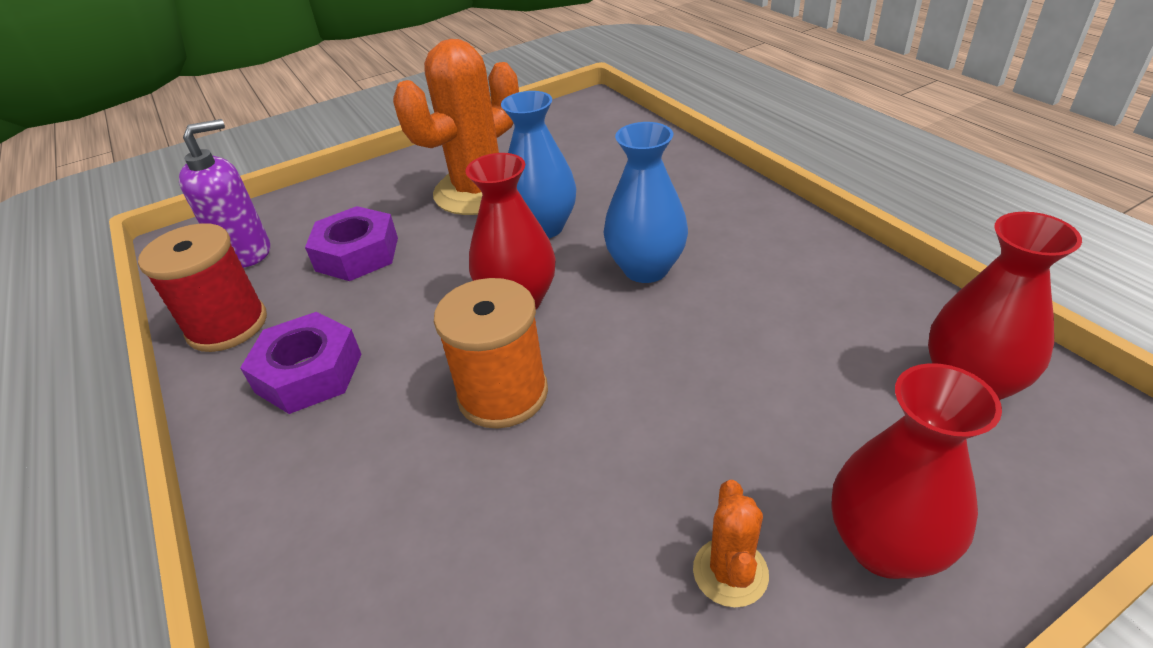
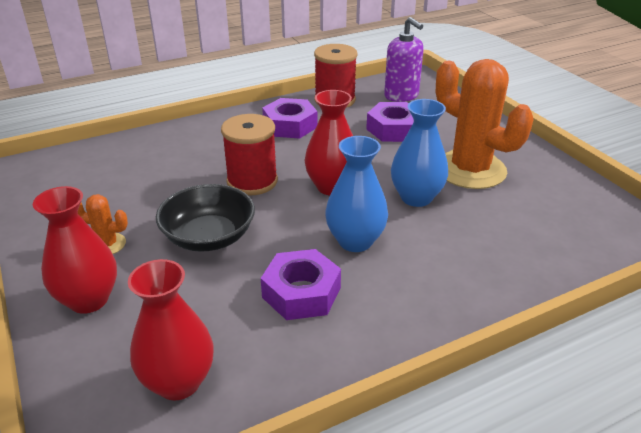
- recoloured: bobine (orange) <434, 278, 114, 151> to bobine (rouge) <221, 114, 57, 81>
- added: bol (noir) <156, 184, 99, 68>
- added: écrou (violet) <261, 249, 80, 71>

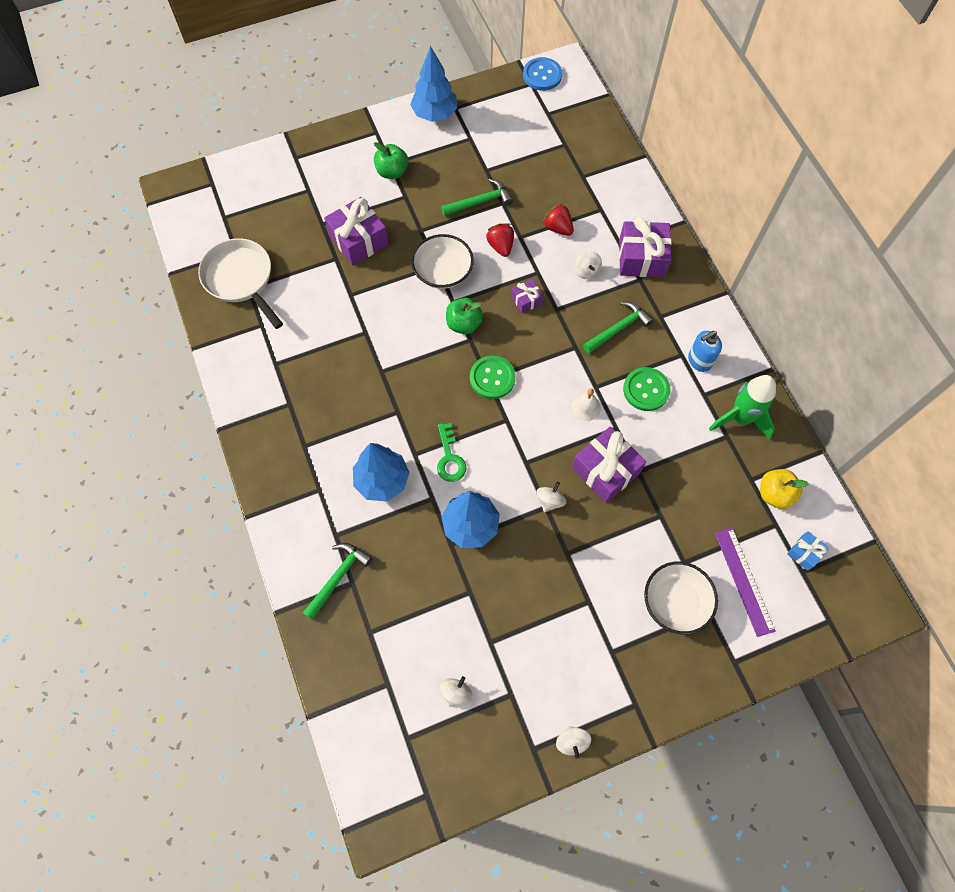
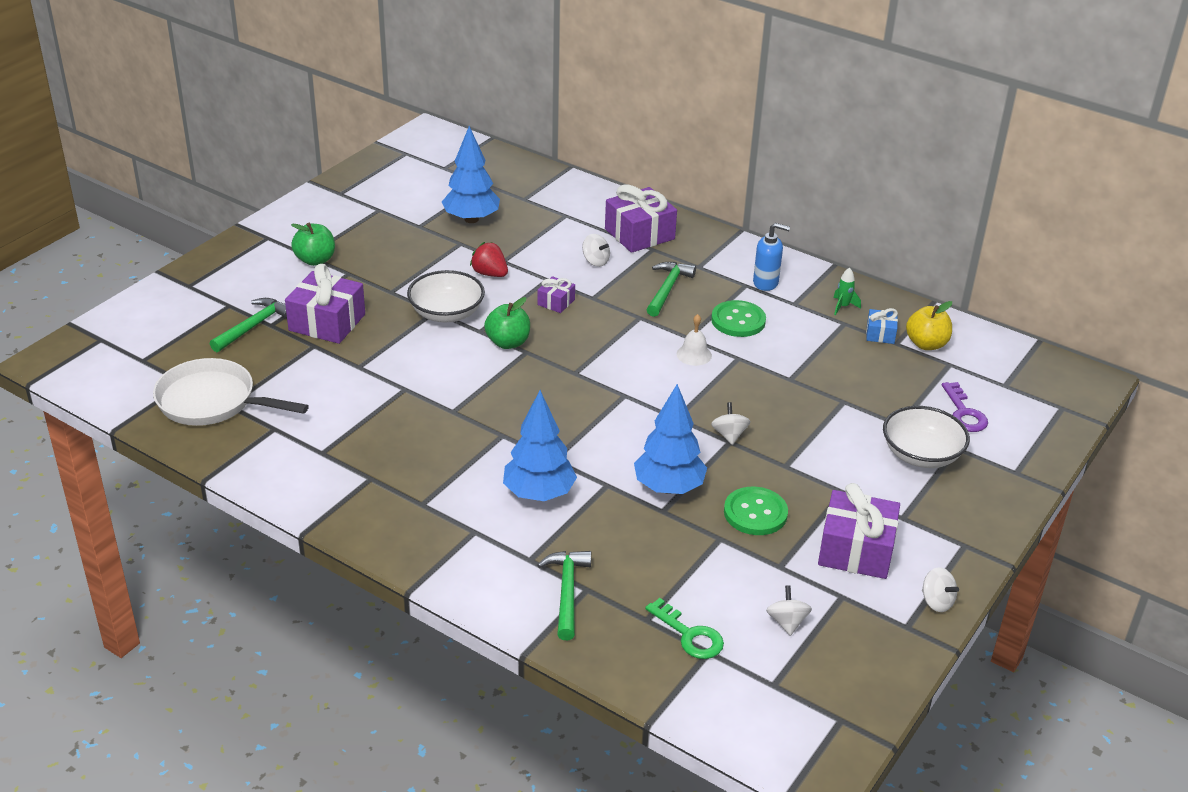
- moved: arbre (bleu) <410, 46, 47, 76> to <442, 126, 58, 97>
- moved: clé (vert) <437, 423, 29, 59> to <645, 598, 79, 61>
- moved: marteau (vert) <441, 179, 72, 37> to <210, 298, 77, 54>
- moved: bouton (vert) <470, 356, 46, 43> to <724, 487, 64, 48>
- removed: bouton (bleu) <523, 57, 39, 34>
- removed: fraise (rouge) <543, 203, 31, 33>
- moved: cadeau (violet) <572, 426, 74, 77> to <818, 483, 82, 96>
- turned: distributeur de savon (bleu) <688, 331, 34, 41> = <753, 223, 37, 68> 105 degrees counterclockwise
- resized: fusée (vert) <709, 375, 67, 65> = <833, 268, 28, 47> x0.44
- replaced: règle (violet) <715, 528, 61, 109> to clé (violet) <942, 382, 46, 50>
- moved: cadeau (bleu) <787, 531, 42, 40> to <866, 308, 32, 36>

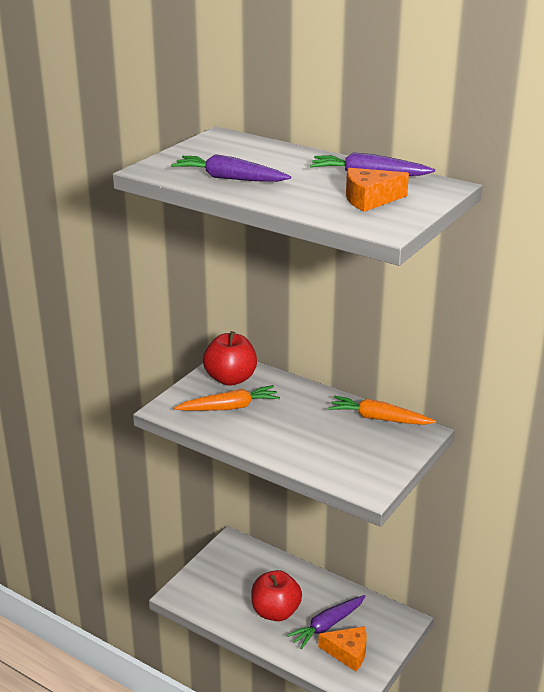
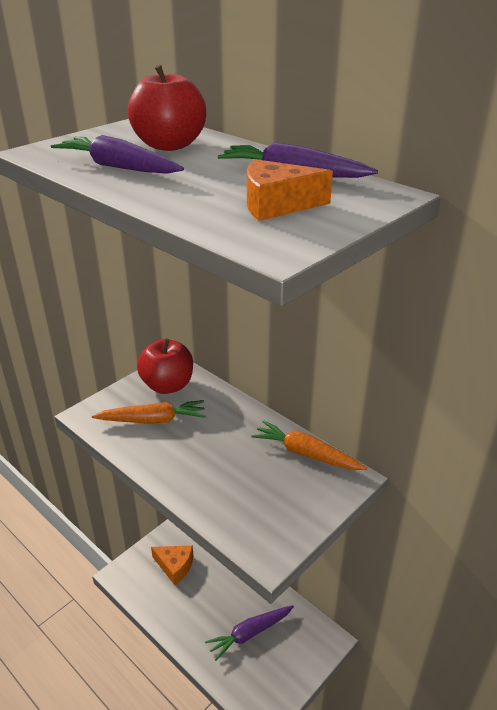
- moved: pomme (rouge) <251, 570, 51, 51> to <128, 65, 78, 86>
- moved: fromage (orange) <318, 626, 49, 46> to <151, 546, 42, 39>

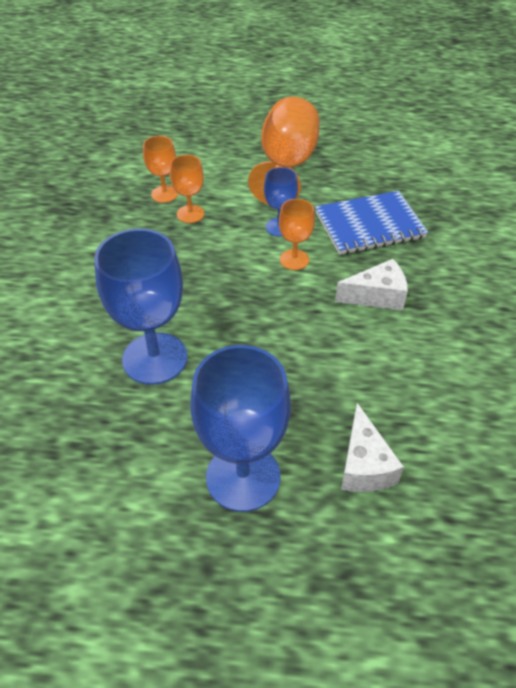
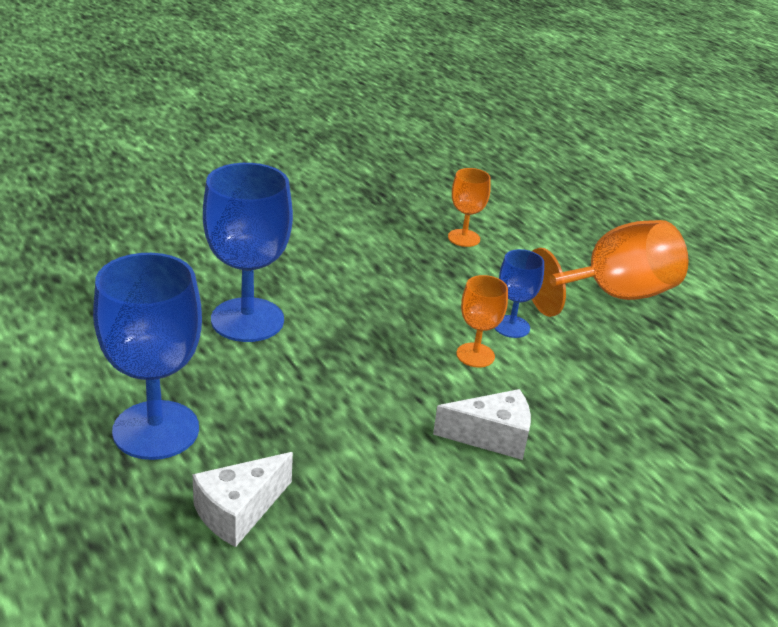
- removed: verre à pied (orange) <170, 155, 34, 68>
- removed: carnet (bleu) <315, 191, 113, 64>
- turned: fromage (blanc) <335, 259, 73, 52> = <433, 389, 98, 71> 45 degrees counterclockwise

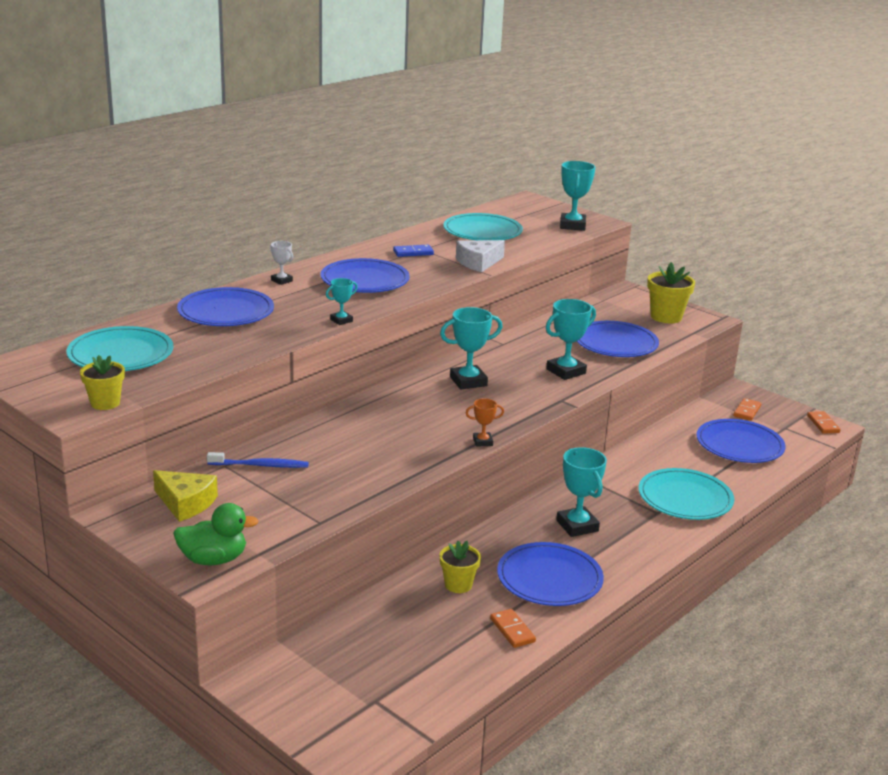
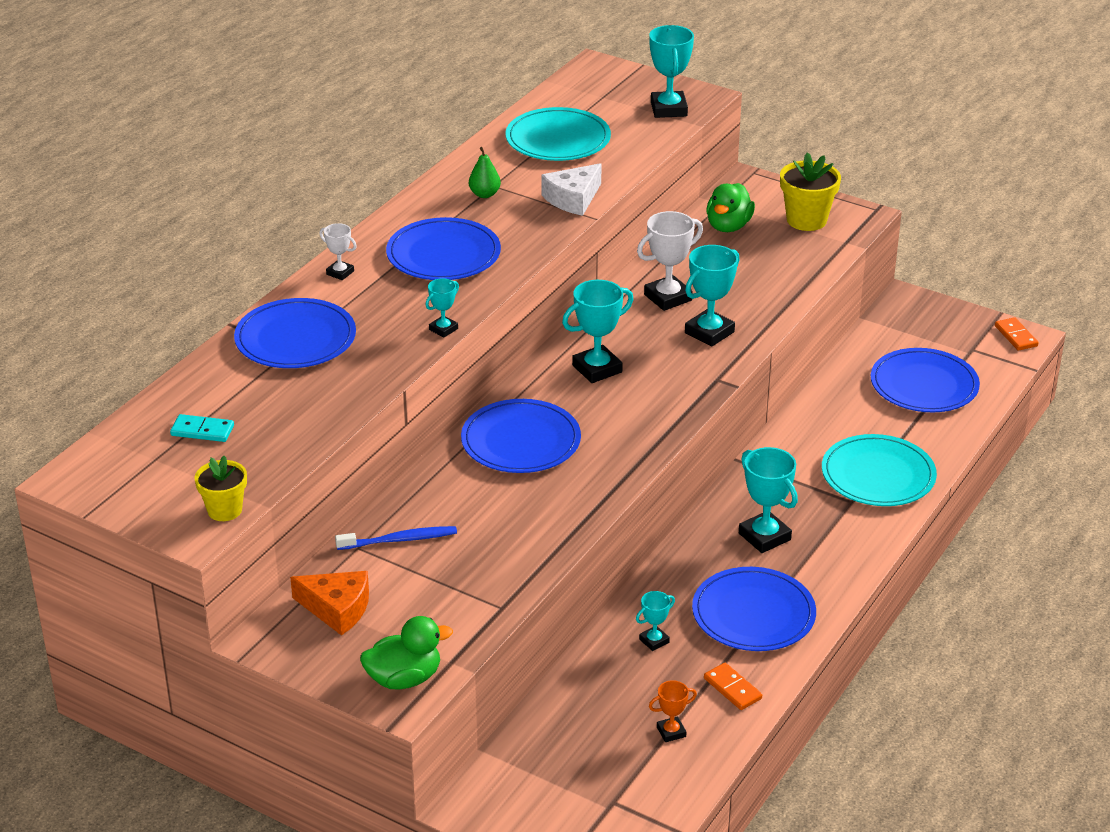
- replaced: assiette (turquoise) <66, 326, 107, 45> to domino (turquoise) <170, 414, 64, 28>
- recoloured: fromage (jaune) <153, 470, 65, 52> to fromage (orange) <290, 571, 79, 65>
- replaced: domino (bleu) <393, 245, 41, 12> to poire (vert) <469, 147, 32, 51>
- replaced: pot de fleurs (jaune) <440, 541, 41, 52> to trophée (turquoise) <636, 591, 39, 60>
- moved: trophée (orange) <466, 398, 38, 49> to <649, 680, 48, 62>
- moved: assiette (bleu) <576, 321, 83, 36> to <461, 399, 120, 74>
- removed: domino (orange) <734, 398, 27, 23>
- added: trophée (blanc) <637, 211, 66, 100>
- added: canard (vert) <706, 183, 49, 49>

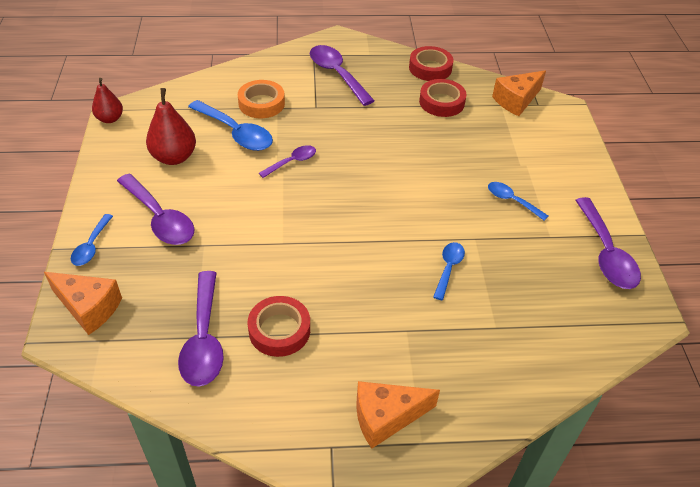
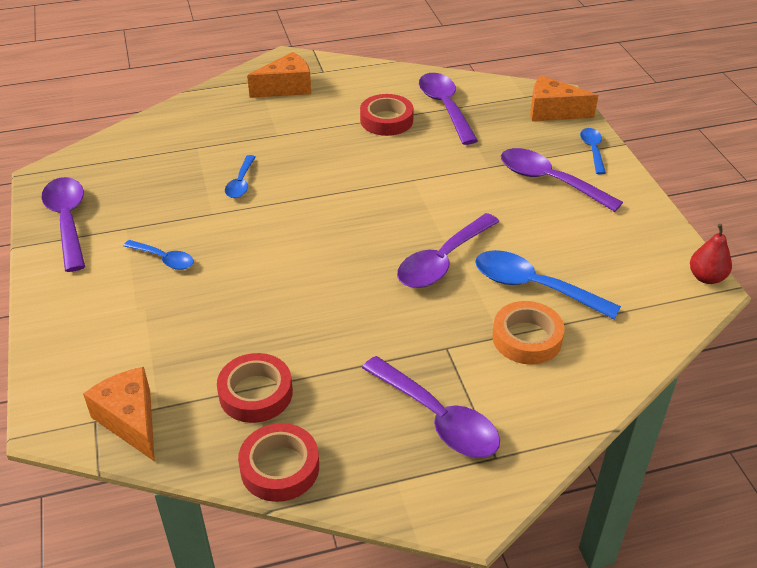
- removed: poire (rouge) <146, 88, 50, 77>
- resized: cuillère (violet) <259, 145, 57, 33> = <397, 213, 103, 75> x1.77
- turned: fromage (orange) <492, 70, 54, 46> = <83, 367, 72, 95> 75 degrees counterclockwise

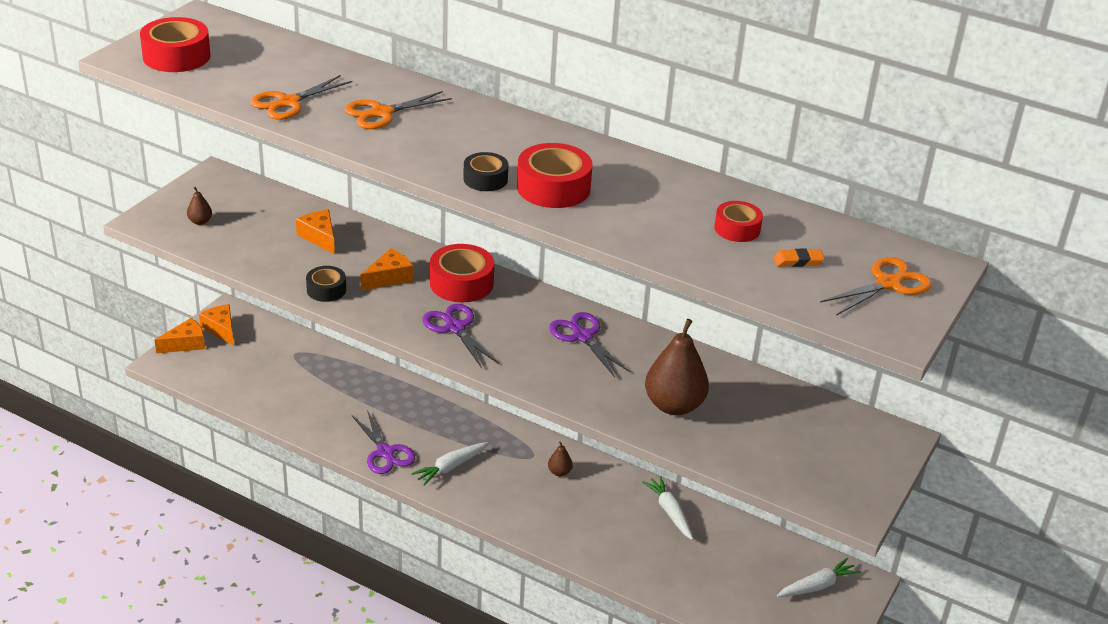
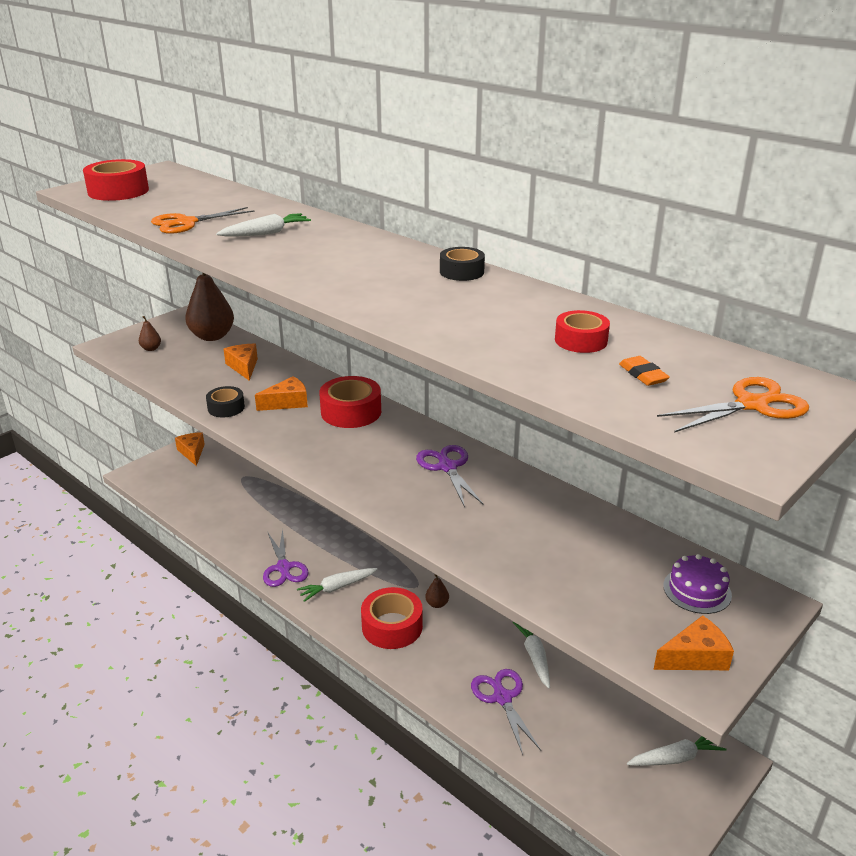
- moved: fromage (orange) <155, 318, 50, 35> to <653, 615, 81, 55>
- replaced: ciseaux (orange) <345, 91, 107, 38> to carotte (blanc) <216, 213, 95, 24>
- moved: ciseaux (violet) <422, 304, 77, 64> to <471, 669, 70, 86>
- moved: ruban adhésif (noir) <463, 152, 45, 39> to <440, 247, 45, 34>
- moved: ruban adhésif (rouge) <517, 143, 76, 65> to <361, 587, 62, 62>
- moved: poire (marron) <645, 319, 64, 96> to <185, 273, 49, 68>
- turned: gomme (orange) <773, 249, 52, 18> = <619, 356, 51, 30> 60 degrees clockwise
- added: gâteau (violet) <663, 554, 69, 60>

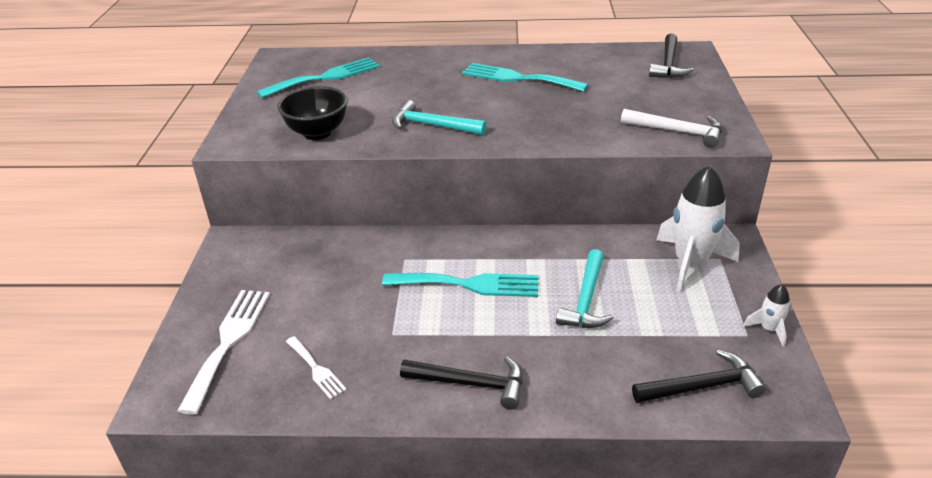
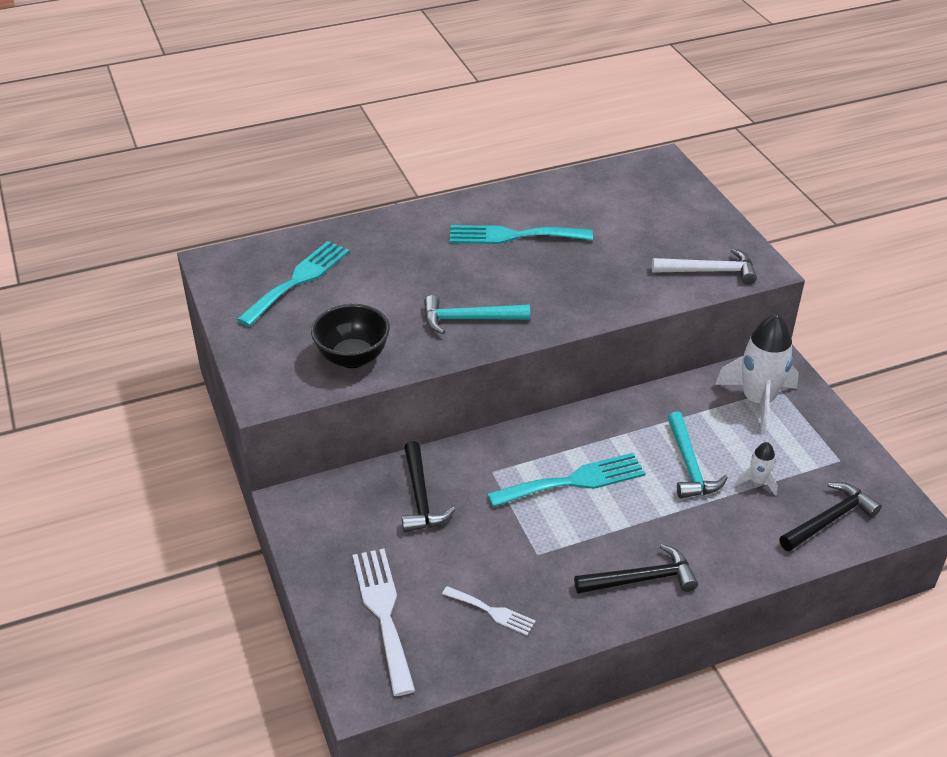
- moved: marteau (noir) <649, 34, 45, 44> to <402, 441, 54, 91>
- moved: fusée (blanc) <743, 284, 47, 63> to <736, 442, 42, 54>

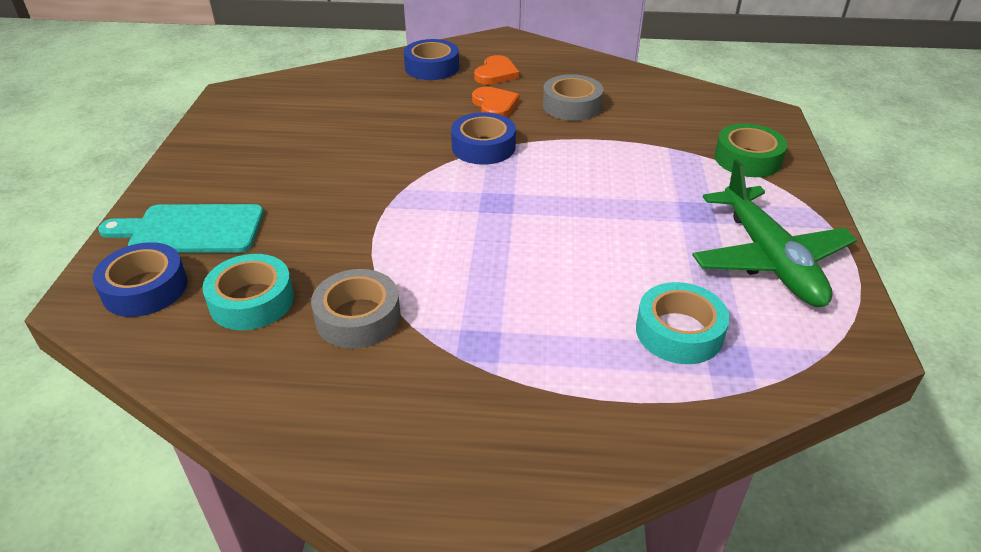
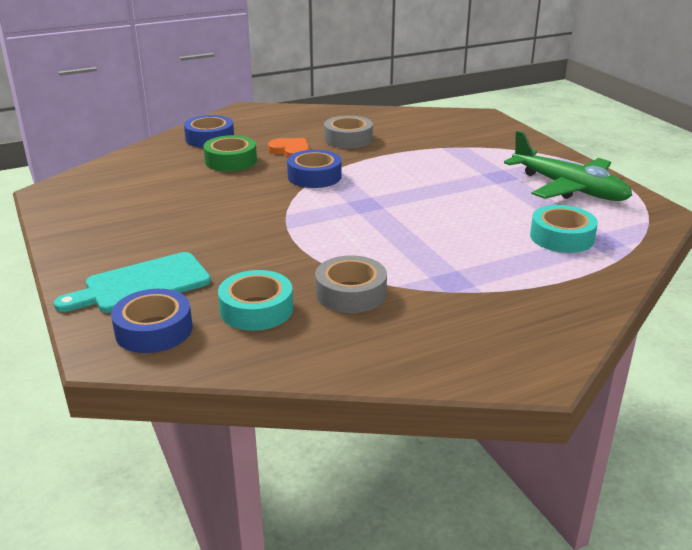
- removed: cœur (orange) <474, 55, 45, 30>
- moved: ruban adhésif (vert) <714, 123, 73, 54> to <203, 135, 54, 36>

